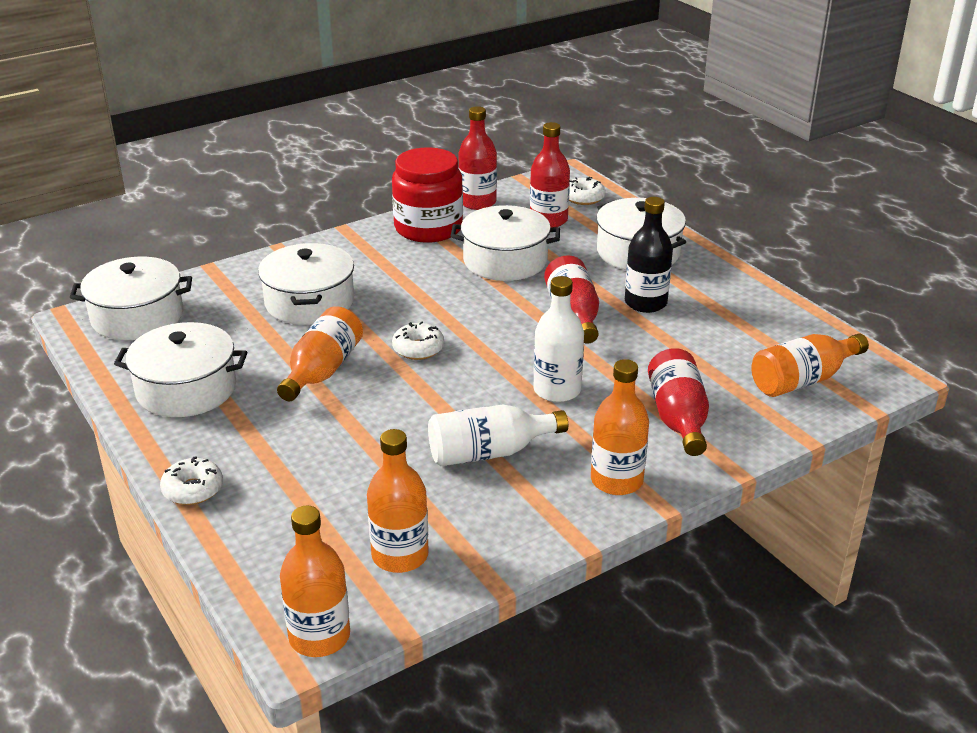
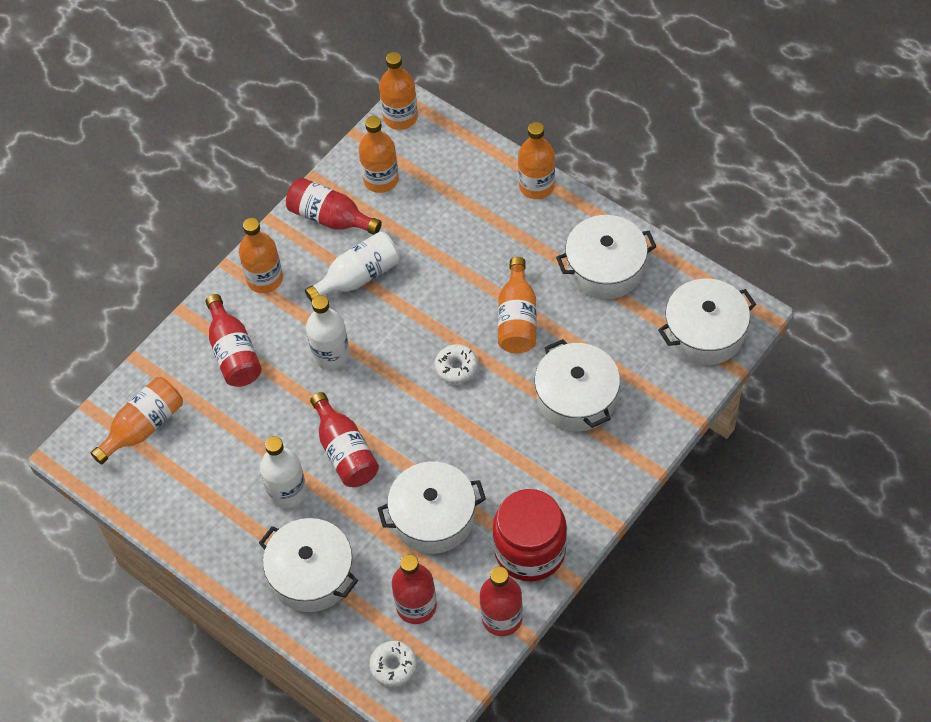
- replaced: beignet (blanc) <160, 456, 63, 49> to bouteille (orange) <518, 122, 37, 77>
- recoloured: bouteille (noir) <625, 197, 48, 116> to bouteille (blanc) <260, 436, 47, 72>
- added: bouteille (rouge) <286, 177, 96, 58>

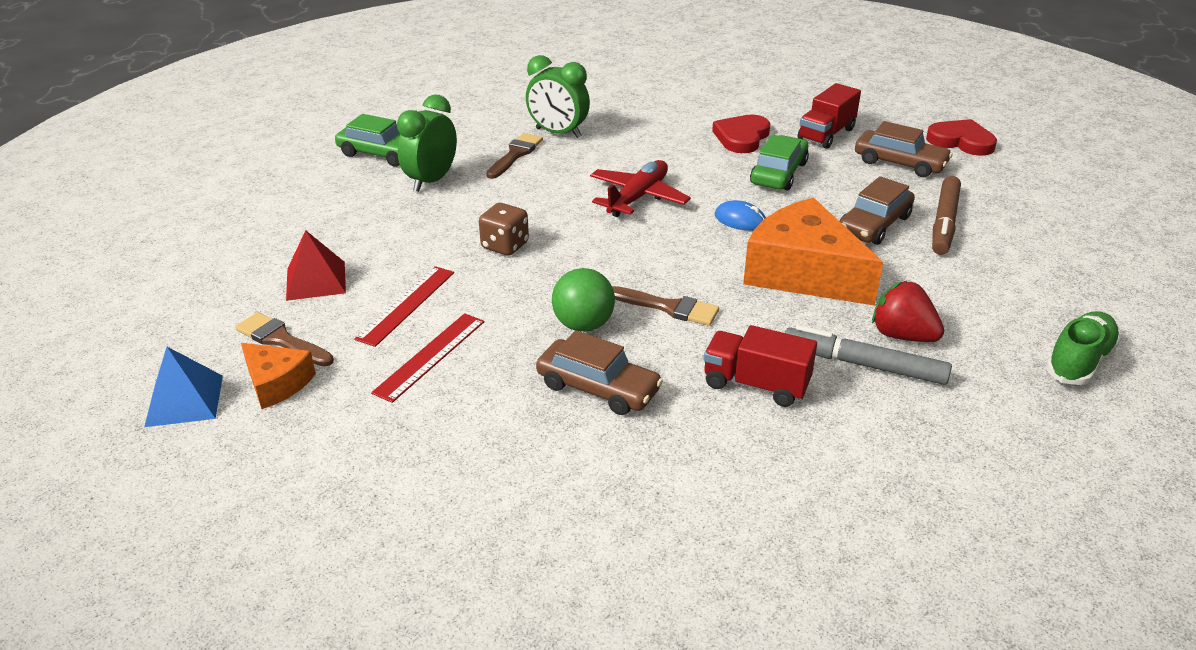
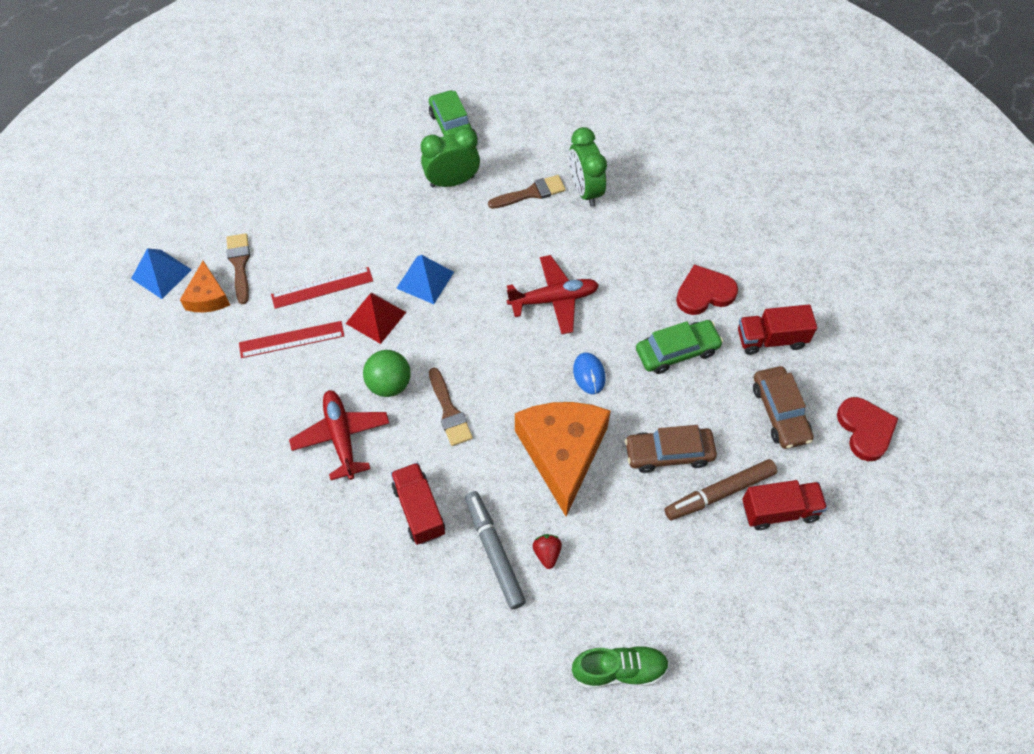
- moved: pyramide (rouge) <286, 230, 60, 71> to <345, 292, 61, 52>
- replaced: dé (marron) <479, 203, 50, 53> to pyramide (bleu) <396, 255, 58, 49>
- replaced: voiture (marron) <536, 330, 127, 85> to avion (rouge) <289, 390, 100, 90>
- resized: fraise (rouge) <872, 281, 72, 61> = <533, 534, 29, 35> x0.61
- added: camion (rouge) <742, 480, 85, 50>

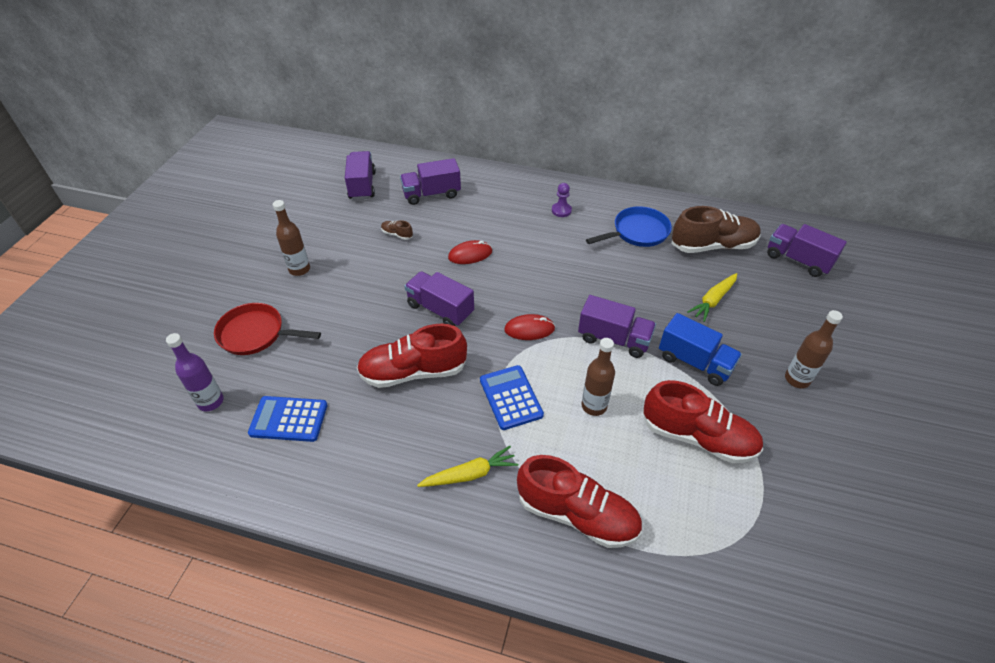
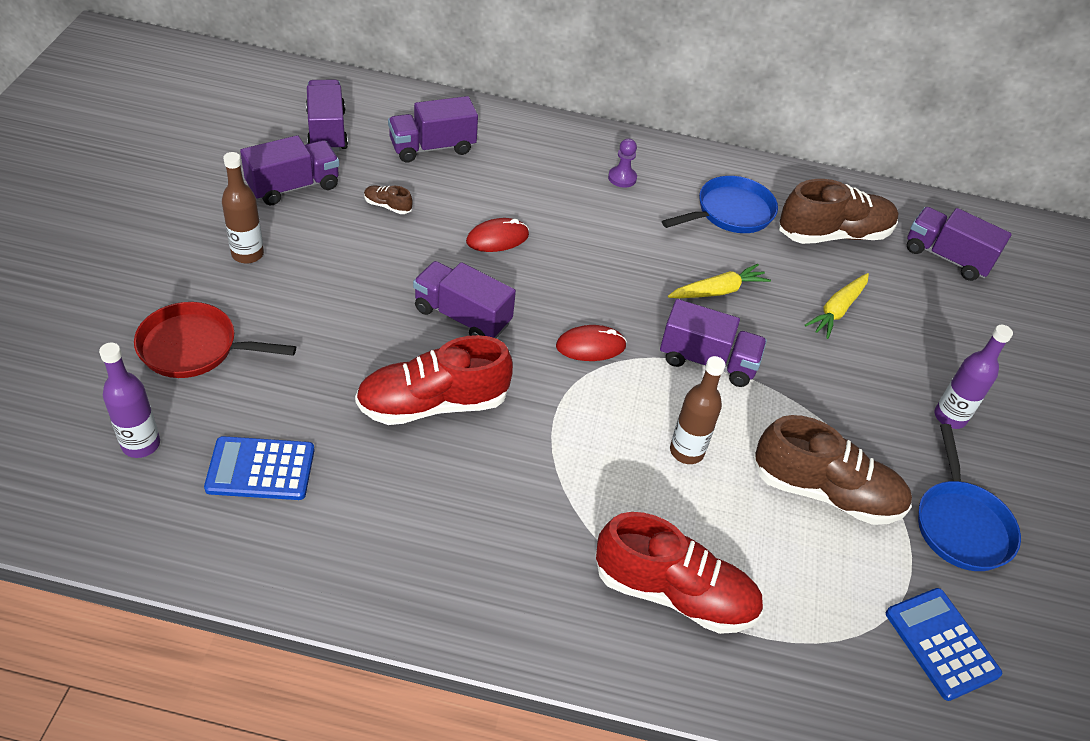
- moved: carotte (jaune) <417, 446, 101, 41> to <668, 264, 103, 34>
- moved: calculatrice (bleu) <480, 365, 64, 65> to <886, 588, 116, 113>
- recoloured: chaussure (rouge) <643, 380, 120, 83> to chaussure (marron) <754, 415, 158, 110>
- removed: camion (bleu) <659, 313, 83, 73>
- recoloured: bouteille (marron) <785, 310, 58, 78> to bouteille (violet) <935, 325, 78, 104>
- added: camion (violet) <240, 135, 99, 71>
- added: poêle (bleu) <918, 424, 103, 147>

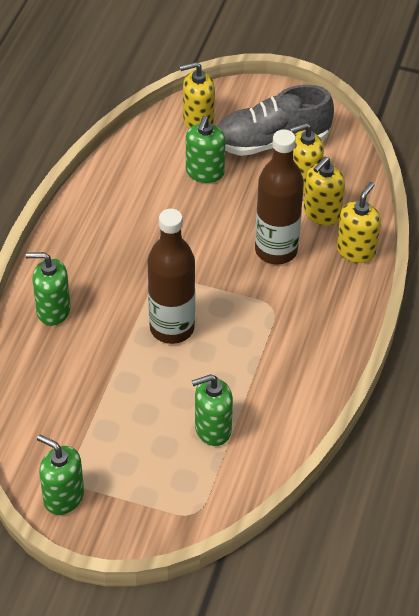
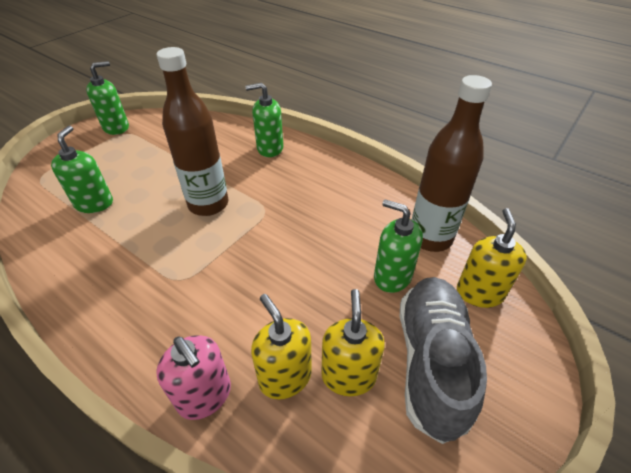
- turned: distributeur de savon (vert) <26, 252, 45, 74> = <245, 83, 38, 74> 120 degrees counterclockwise
- moved: bouteille (marron) <255, 129, 49, 135> to <412, 75, 80, 177>
- recoloured: distributeur de savon (jaune) <337, 182, 44, 81> to distributeur de savon (rose) <156, 335, 75, 85>

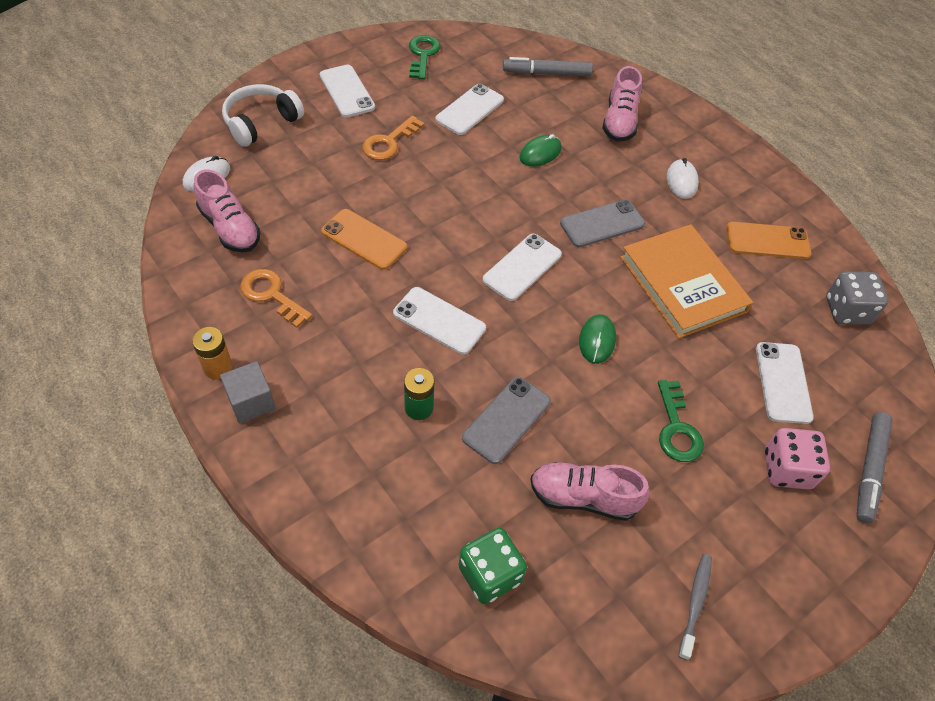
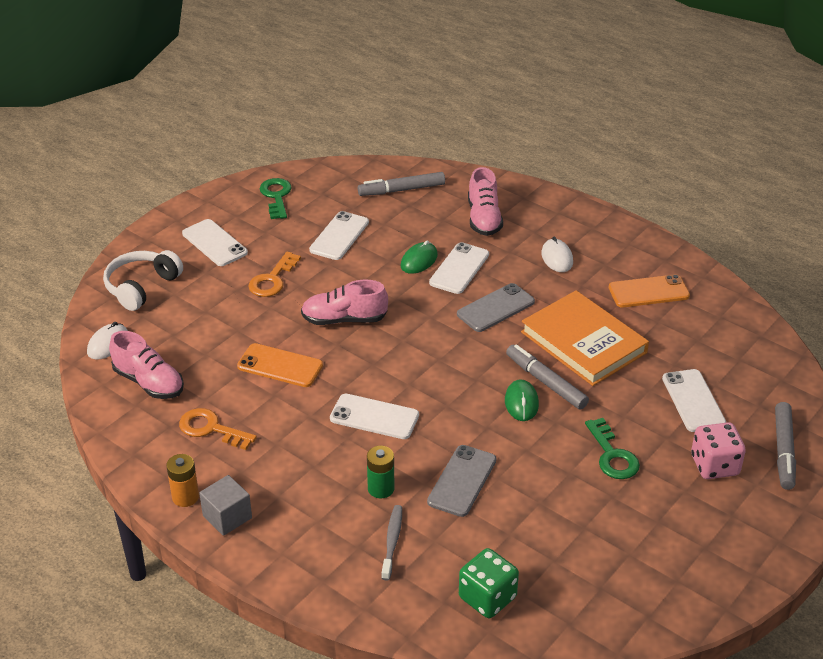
- moved: téléphone (blanc) <482, 234, 80, 67> to <429, 242, 60, 52>
- moved: chaussure (rose) <531, 462, 119, 59> to <301, 280, 87, 45>
- moved: brosse à dents (gris) <678, 554, 34, 106> to <381, 505, 21, 76>
- removed: dé (gris) <826, 272, 62, 53>
- added: feutre (gris) <506, 344, 83, 66>

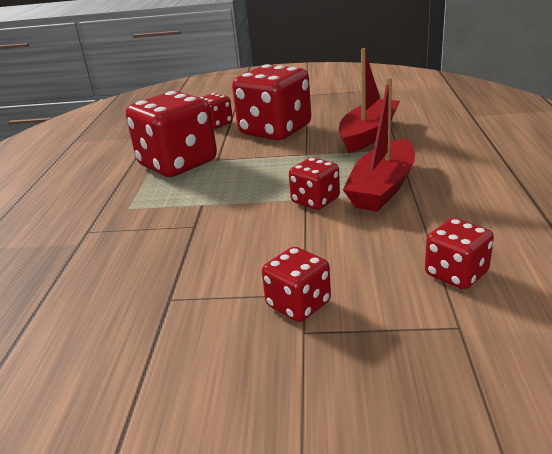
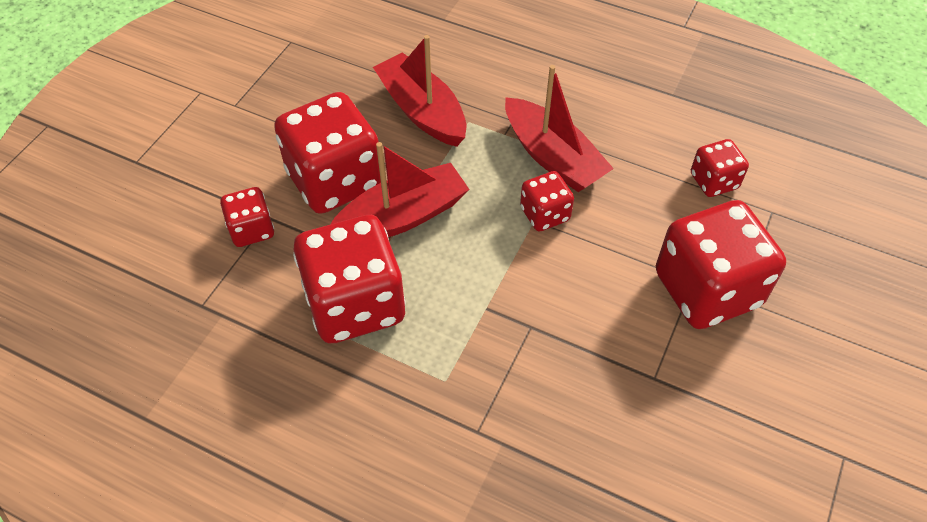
- resized: dé (rouge) <262, 247, 69, 75> = <656, 200, 130, 129> x1.99
- added: bateau (rouge) <331, 142, 138, 95>

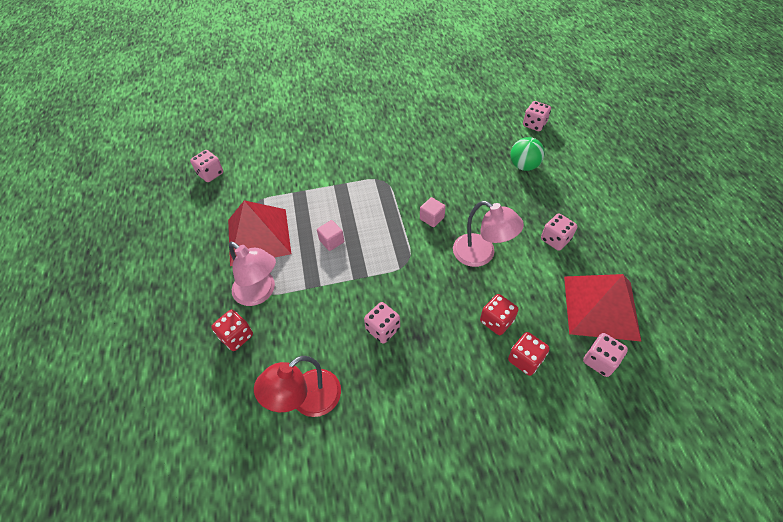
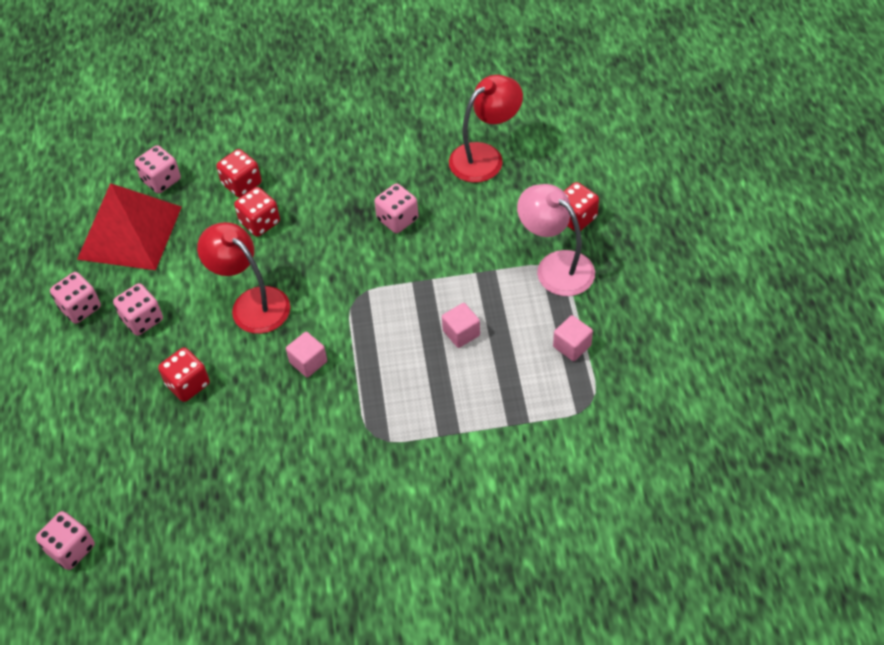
- moved: dé (rose) <190, 150, 33, 32> to <50, 272, 51, 52>
- replaced: pyramide (rouge) <228, 200, 63, 66> to cube (rose) <553, 315, 40, 46>
- recoloured: lampe (rose) <453, 201, 71, 66> to lampe (rouge) <197, 222, 93, 112>
- removed: balle (vert) <510, 137, 35, 34>
- added: dé (rouge) <158, 347, 52, 55>

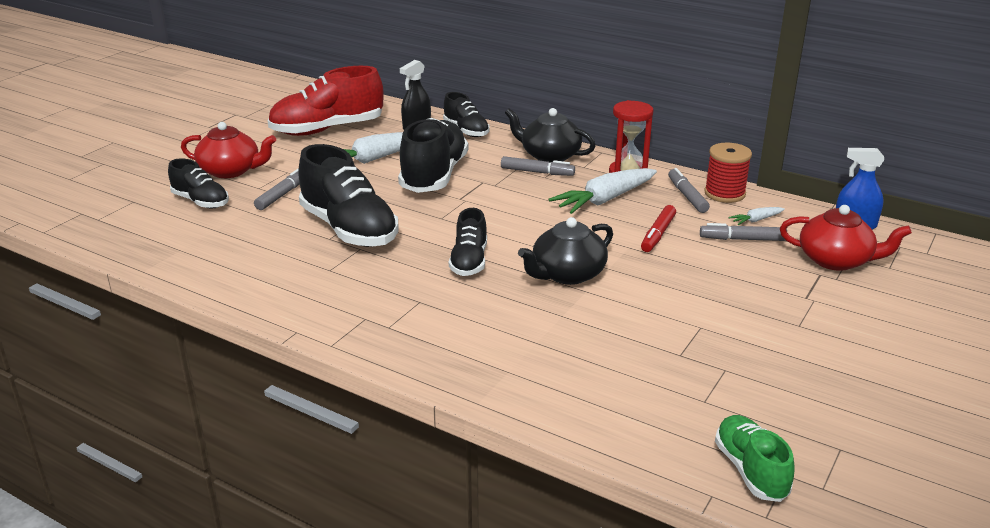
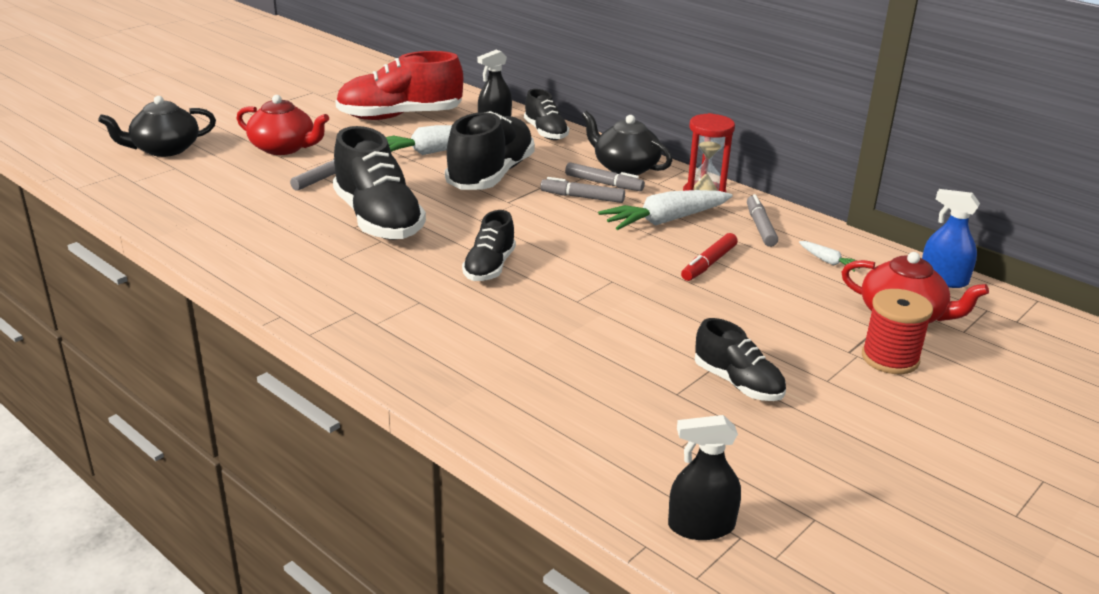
- moved: chaussure (noir) <168, 159, 61, 49> to <695, 318, 91, 83>
- moved: théière (noir) <518, 217, 95, 68> to <98, 96, 118, 61>
- moved: feutre (gris) <700, 223, 87, 18> to <540, 177, 85, 26>
- moved: bobine (rouge) <704, 143, 48, 60> to <862, 289, 71, 85>
- replaced: chaussure (vert) <715, 415, 80, 87> to vaporisateur (noir) <668, 415, 73, 125>
- turned: carotte (blanc) <728, 207, 57, 18> = <799, 241, 60, 31> 120 degrees counterclockwise

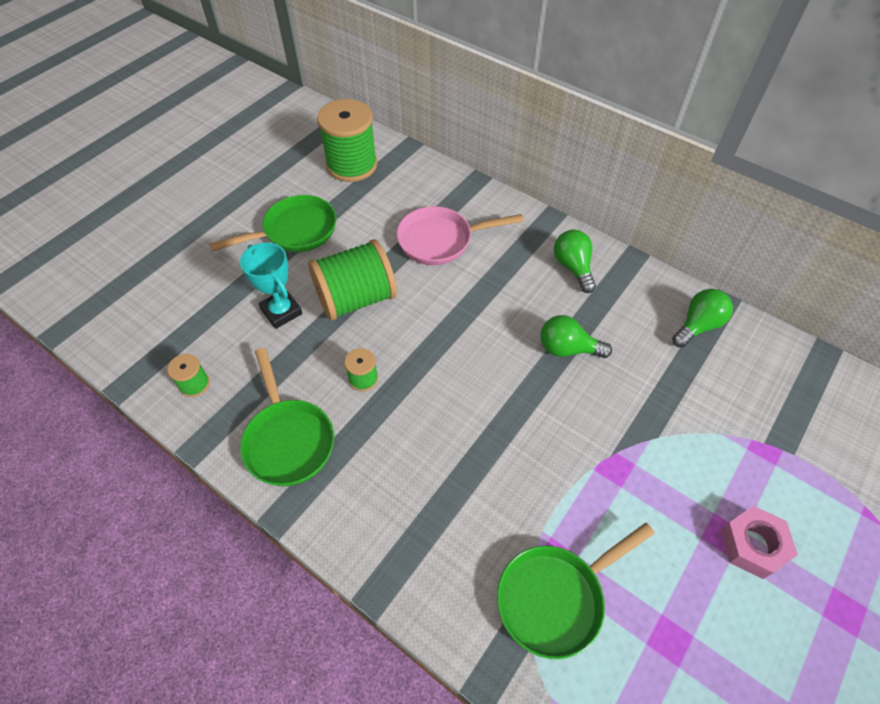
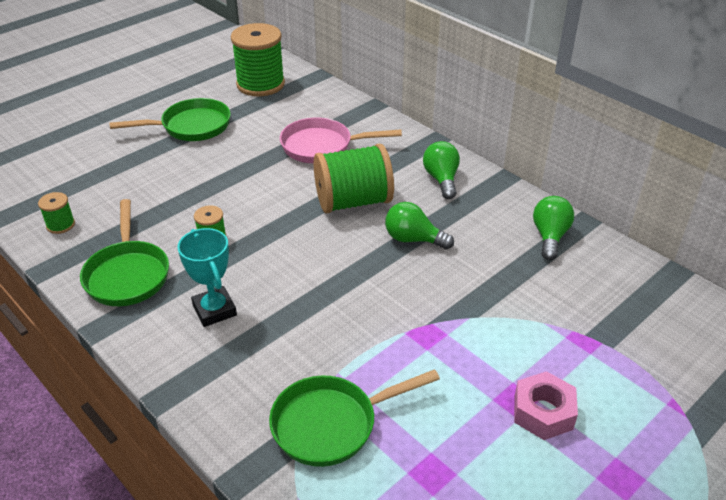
- moved: trophée (turquoise) <240, 242, 62, 87> to <178, 228, 59, 99>
- moved: bobine (vert) <308, 239, 89, 82> to <314, 144, 80, 69>
- turned: ampoule (vert) <672, 289, 61, 59> = <533, 196, 41, 64> 45 degrees counterclockwise

